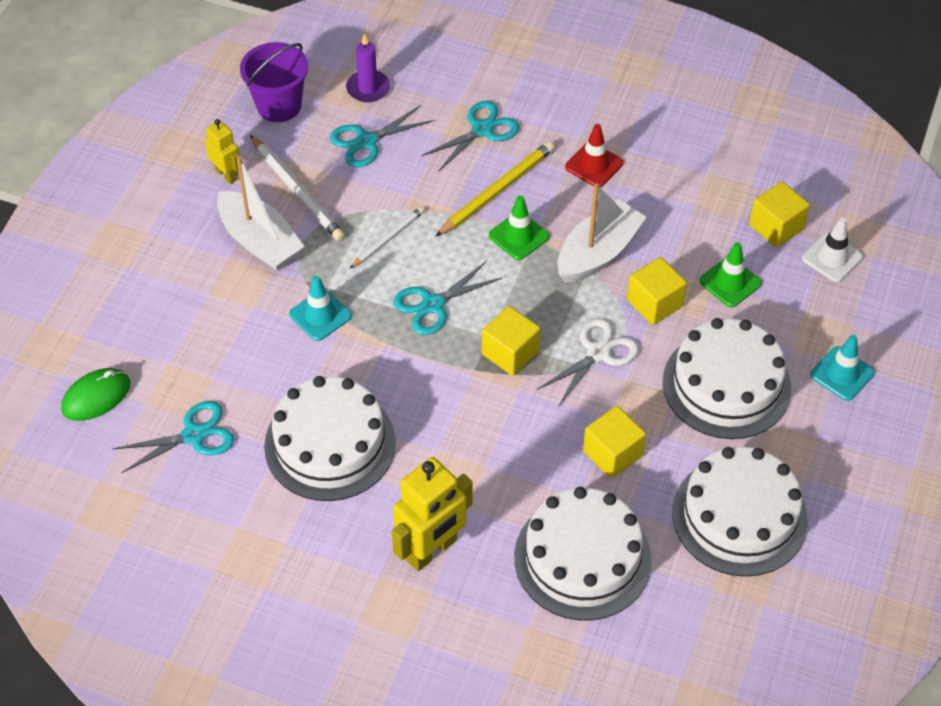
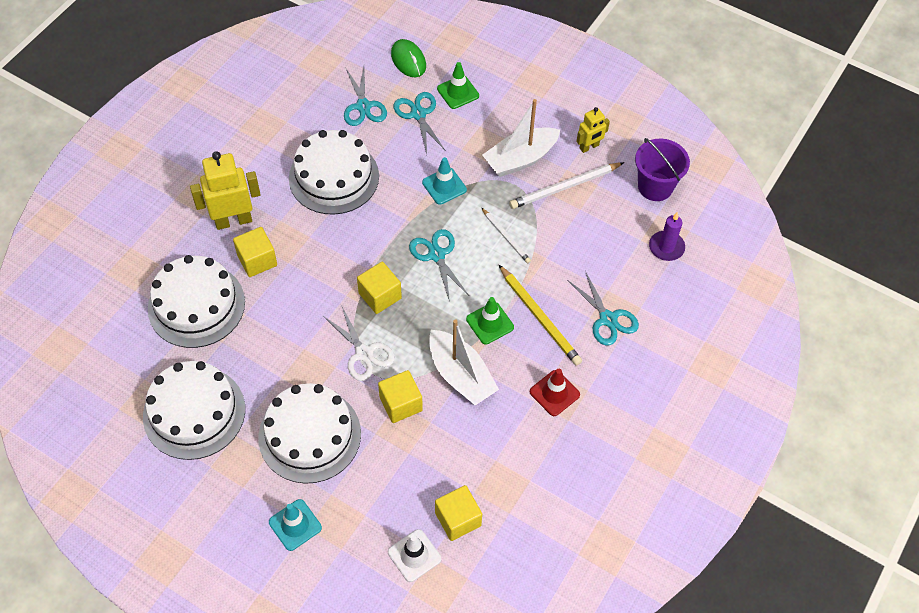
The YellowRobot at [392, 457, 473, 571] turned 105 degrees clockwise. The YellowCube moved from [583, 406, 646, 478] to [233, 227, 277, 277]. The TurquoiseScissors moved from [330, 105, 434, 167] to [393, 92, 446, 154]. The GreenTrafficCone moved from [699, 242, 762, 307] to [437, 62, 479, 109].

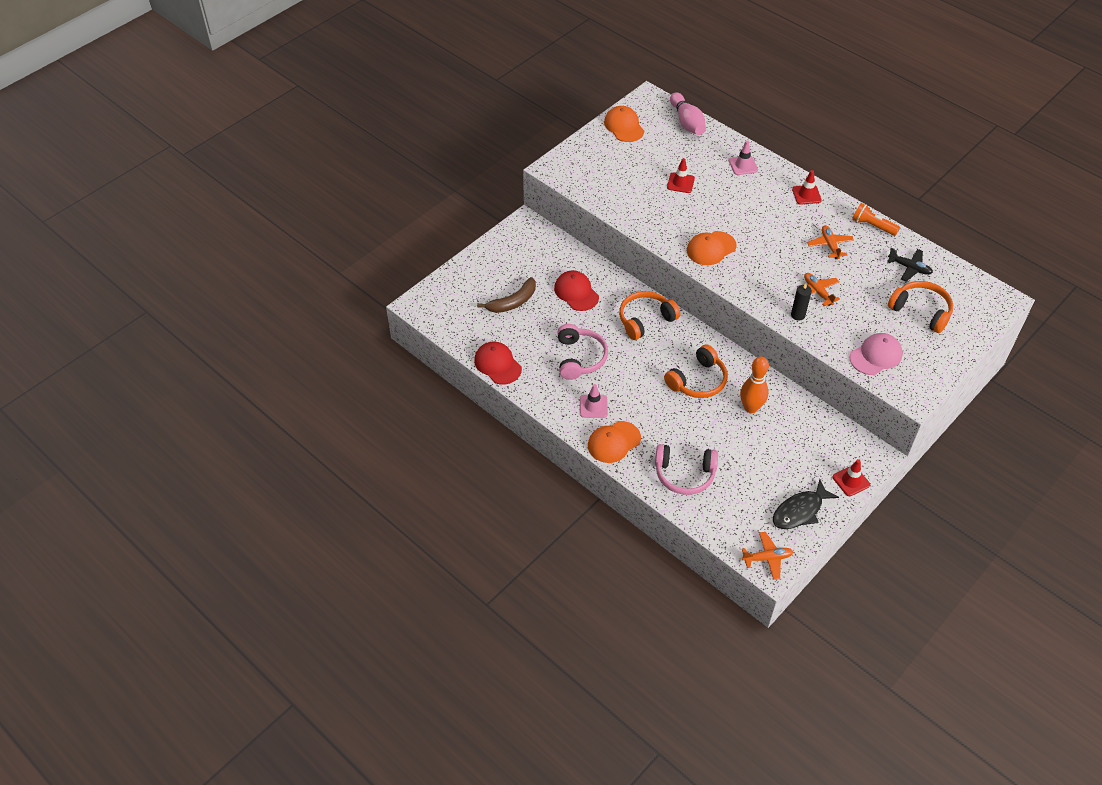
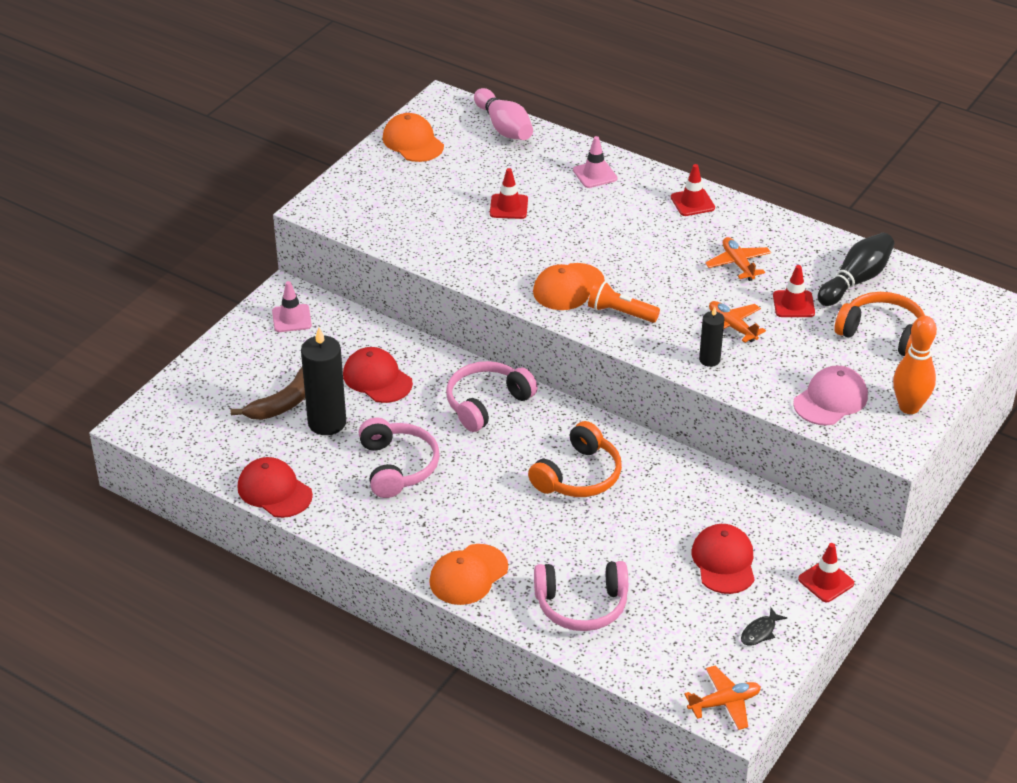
The PinkTrafficCone moved from [580, 384, 608, 418] to [272, 281, 312, 332]. The BlackCandle at [301, 328, 346, 435] appeared. The OrangeHeadphones at [619, 291, 680, 340] became the PinkHeadphones at [446, 361, 538, 432]. The OrangeFlashlight moved from [852, 203, 900, 236] to [588, 280, 660, 323]. The RedCap at [692, 524, 755, 594] appeared. The BlackFish at [773, 479, 839, 529] changed to 0.51 times the size. The RedTrafficCone at [773, 265, 815, 317] appeared. The BlackPlane at [887, 248, 933, 282] was replaced by the BlackBowlingPin at [817, 233, 894, 306]. The OrangeBowlingPin moved from [740, 356, 769, 413] to [893, 316, 937, 414].

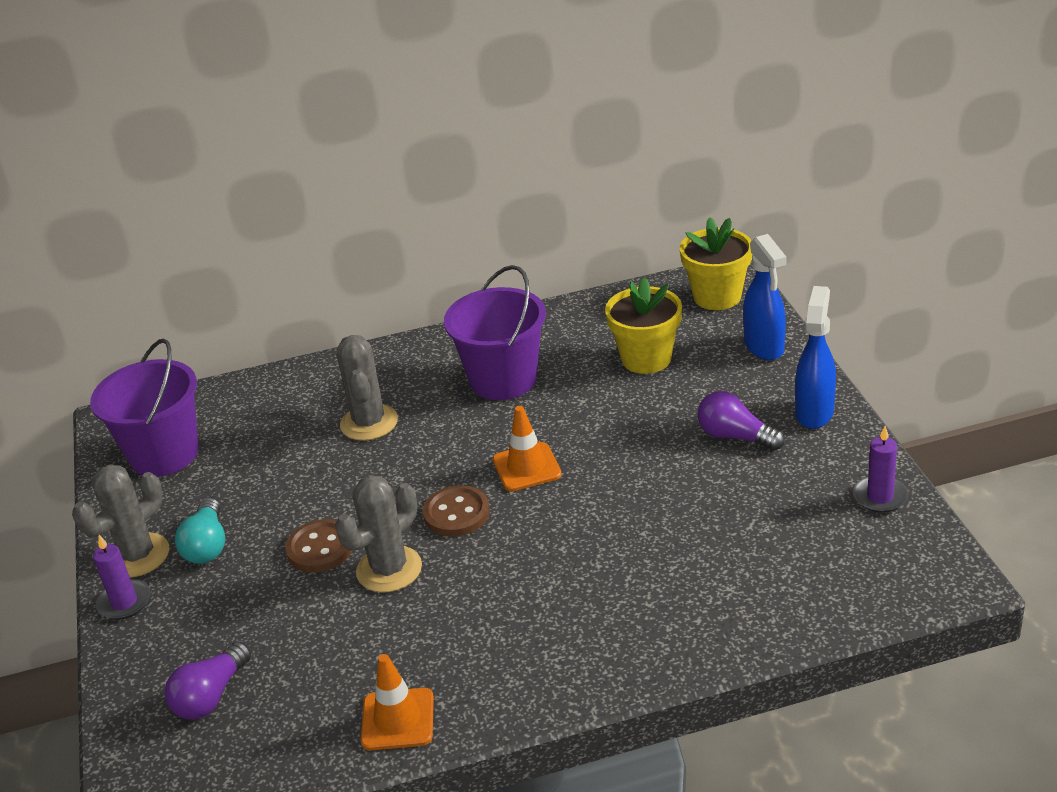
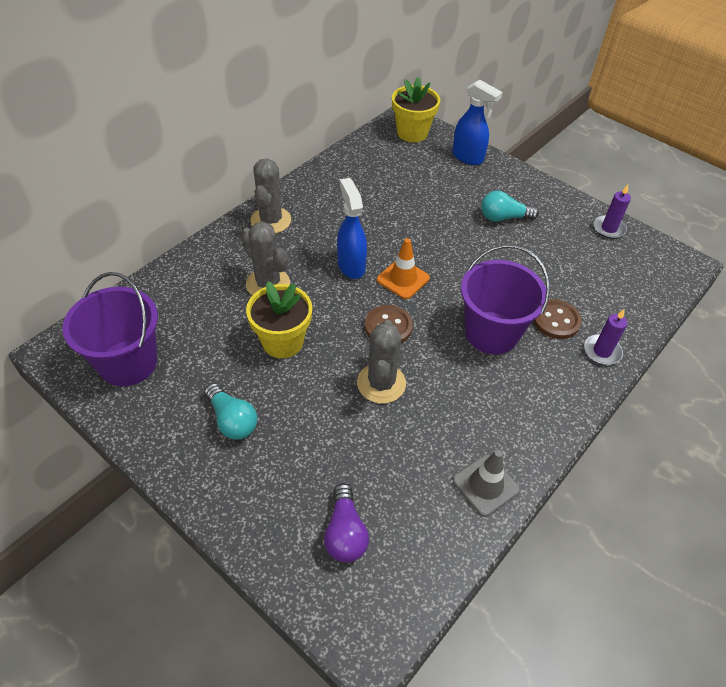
The YellowFlowerPot moved from [605, 277, 682, 374] to [246, 281, 312, 358]. The GreyCactus moved from [72, 464, 169, 577] to [251, 158, 291, 233]. The BlueSprayBottle moved from [795, 286, 836, 429] to [337, 178, 367, 279]. The OrangeTrafficCone at [361, 654, 434, 750] became the GreyTrafficCone at [453, 450, 520, 517]. The PurpleBucket moved from [444, 265, 546, 400] to [461, 245, 550, 354]. The PurpleLightBulb at [698, 391, 784, 451] became the TurquoiseLightBulb at [481, 190, 539, 222]. The BrownButton moved from [285, 519, 352, 572] to [533, 299, 582, 339]. The PurpleCandle moved from [93, 535, 150, 620] to [584, 309, 628, 365].

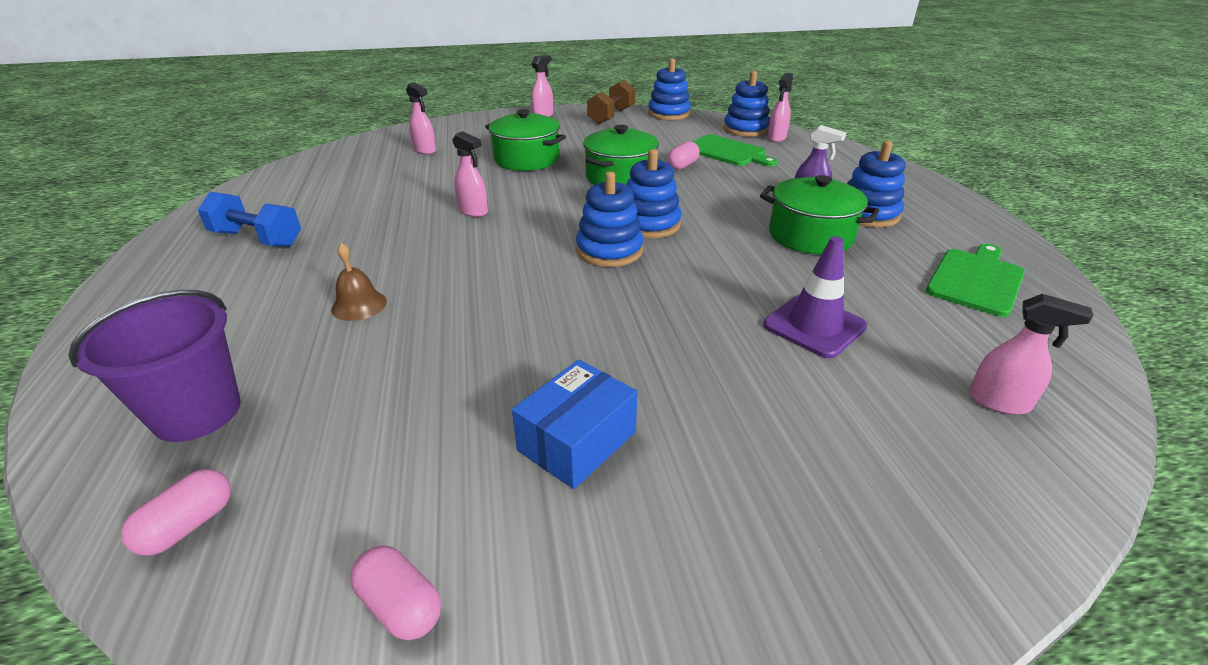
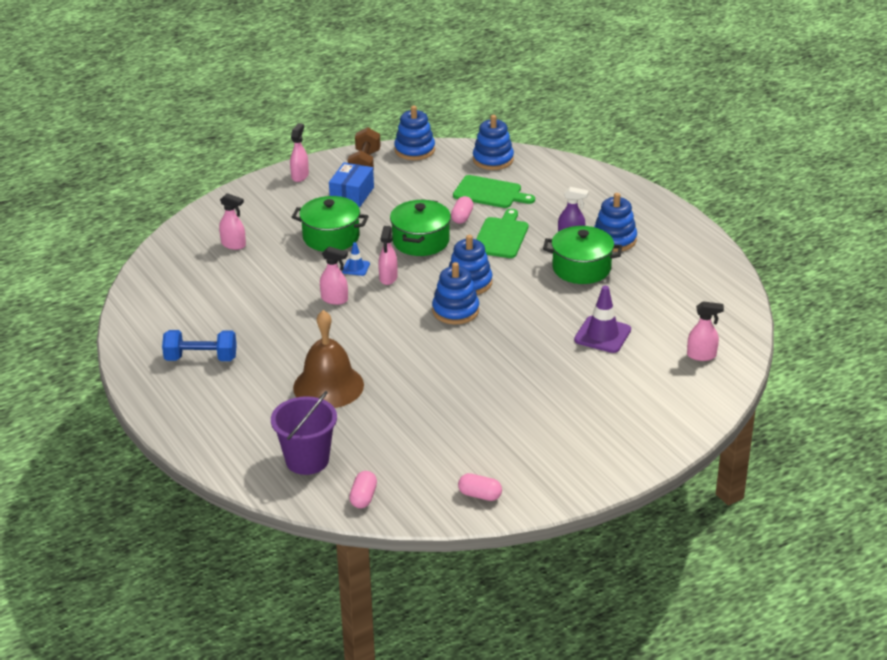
The BrownBell at [331, 243, 387, 321] changed to 2.05 times the size. The BlueBox moved from [512, 360, 638, 489] to [329, 162, 374, 207]. The BlueTrafficCone at [342, 242, 370, 276] appeared. The PinkSprayBottle moved from [767, 73, 793, 142] to [378, 226, 398, 285]. The GreenCuttingBoard moved from [926, 244, 1025, 317] to [476, 209, 529, 258].

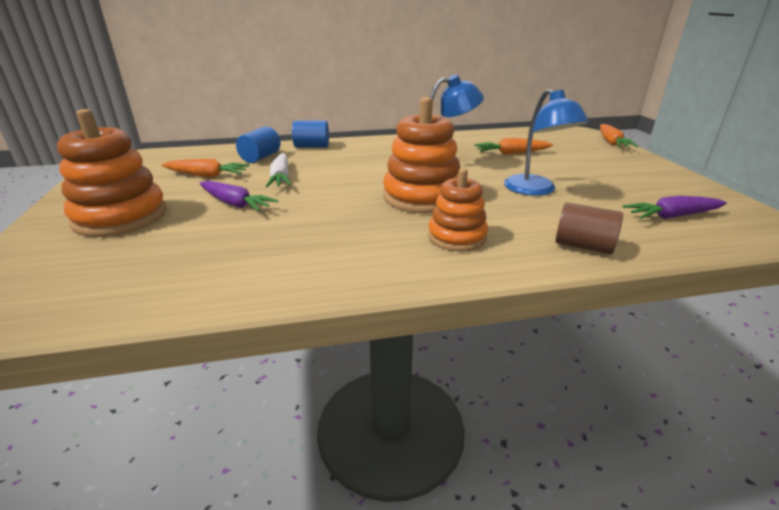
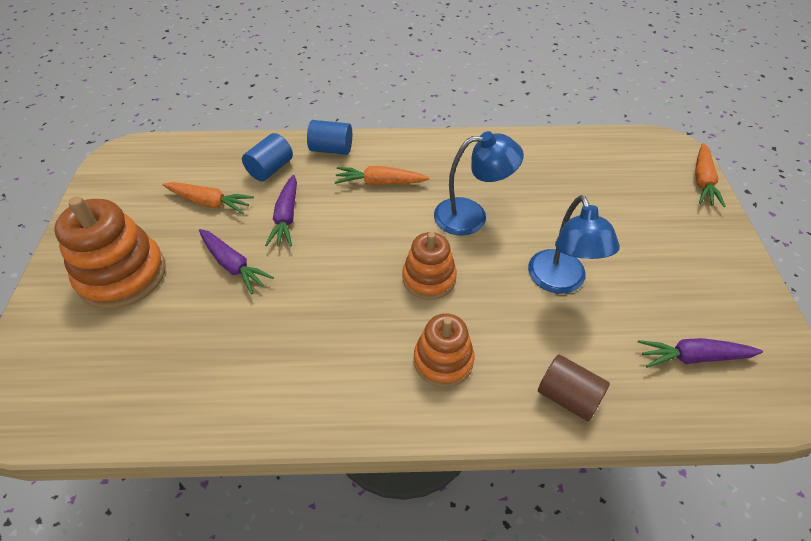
The WhiteCarrot at [266, 153, 291, 187] became the PurpleCarrot at [265, 175, 297, 247]. The OrangeCarrot moved from [474, 138, 553, 155] to [335, 166, 430, 185]. The OrangeStackingToy at [383, 97, 460, 213] changed to 0.63 times the size.

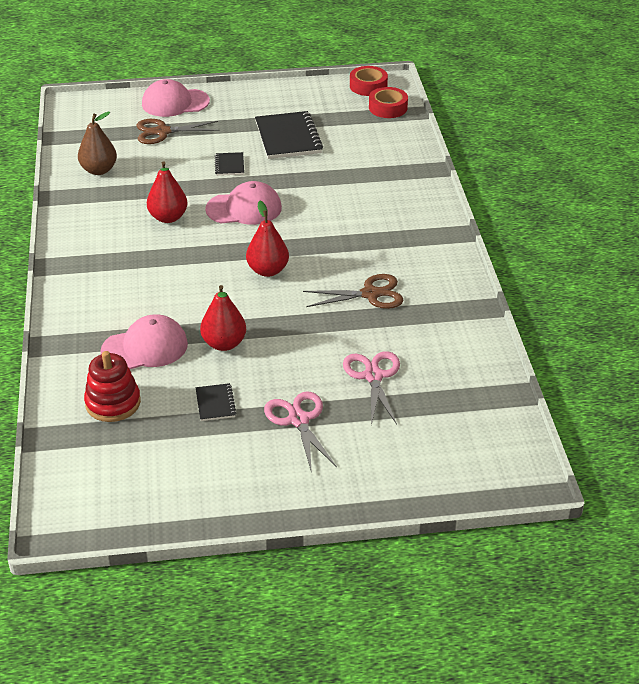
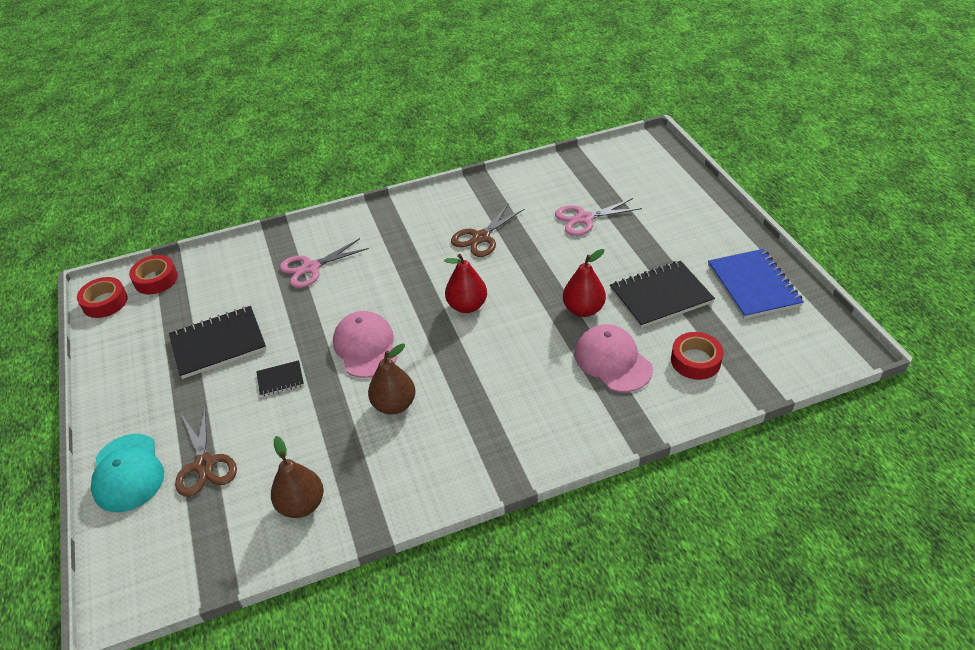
The PinkCap at [142, 79, 210, 117] became the TurquoiseCap at [91, 434, 164, 512]. The PinkScissors moved from [264, 391, 337, 473] to [280, 238, 369, 288]. The RedPear at [147, 161, 188, 223] became the BrownPear at [368, 343, 416, 415]. The BrownScissors at [303, 274, 404, 309] turned 120 degrees counterclockwise. The BlackNotebook at [196, 383, 236, 421] changed to 2.04 times the size. The RedStackingToy at [84, 351, 141, 422] was replaced by the RedTape at [671, 332, 723, 380]. The BlueNotebook at [708, 249, 804, 319] appeared.

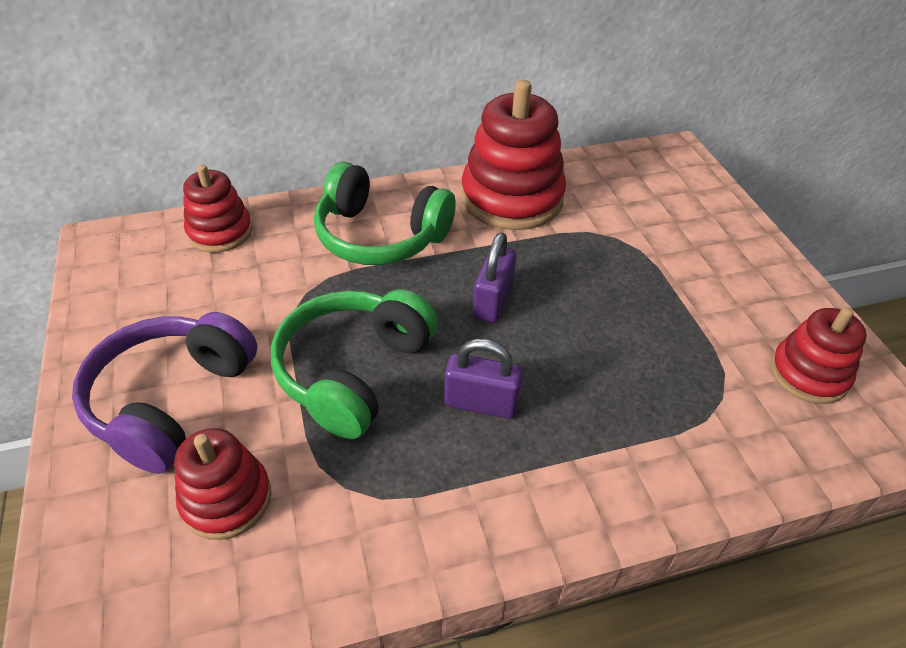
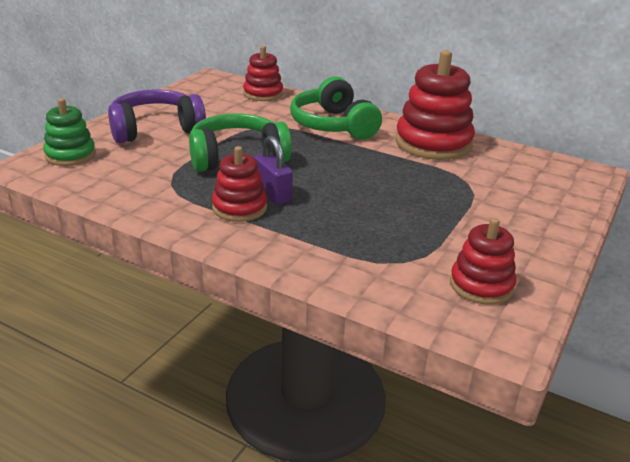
The GreenStackingToy at [43, 98, 96, 166] appeared. The RedStackingToy moved from [174, 428, 271, 540] to [212, 146, 267, 222]. The PurplePadlock at [473, 232, 516, 323] disappeared.

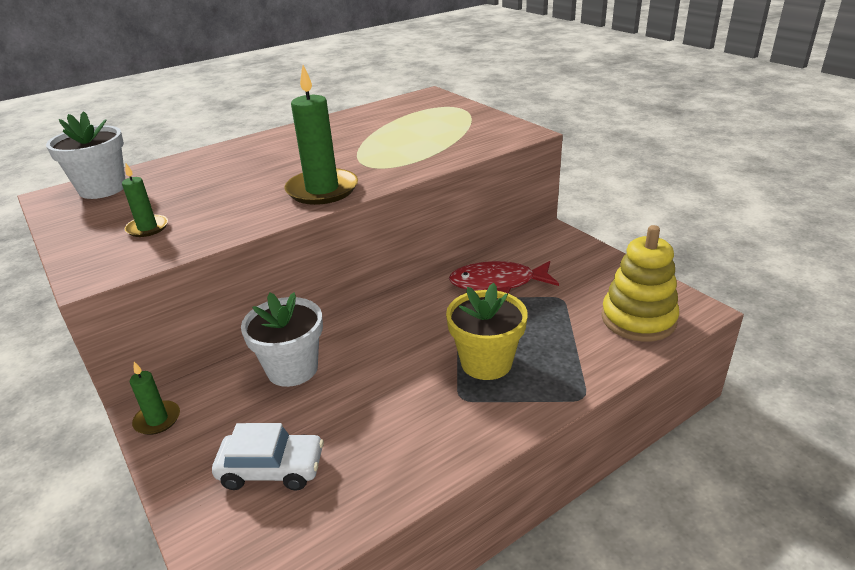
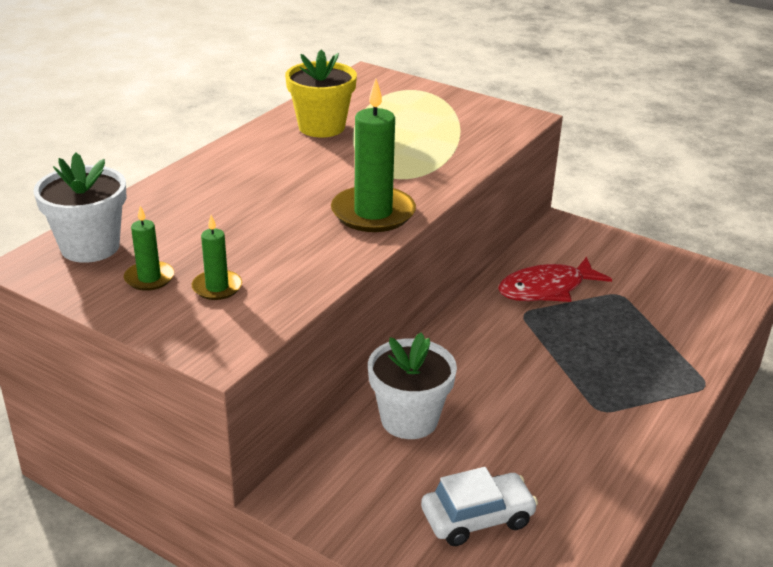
The GreenCandle moved from [130, 362, 180, 435] to [124, 206, 174, 291]. The YellowFlowerPot moved from [446, 283, 528, 380] to [285, 49, 357, 137]. The YellowStackingToy at [601, 225, 679, 342] disappeared.

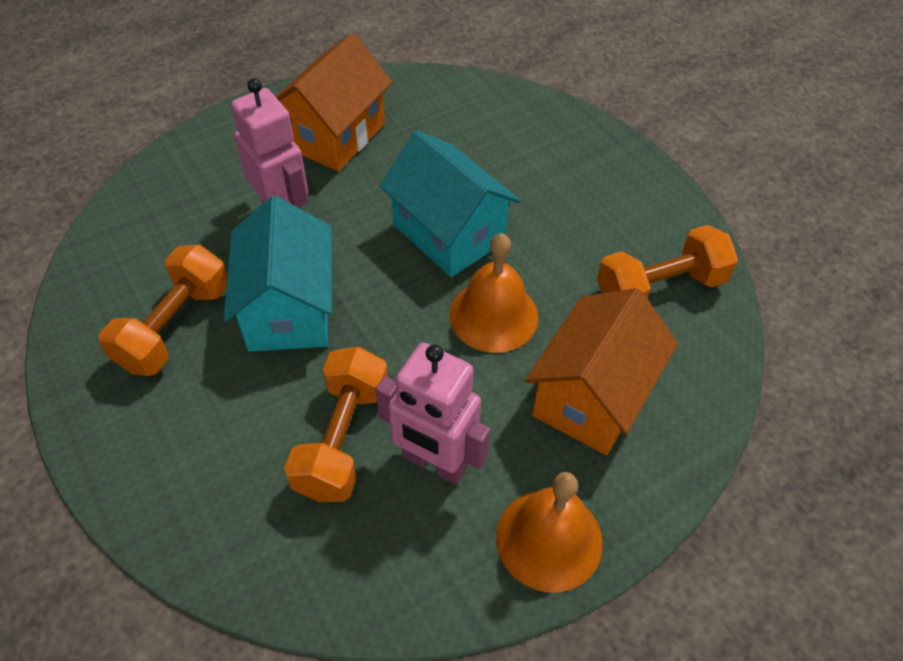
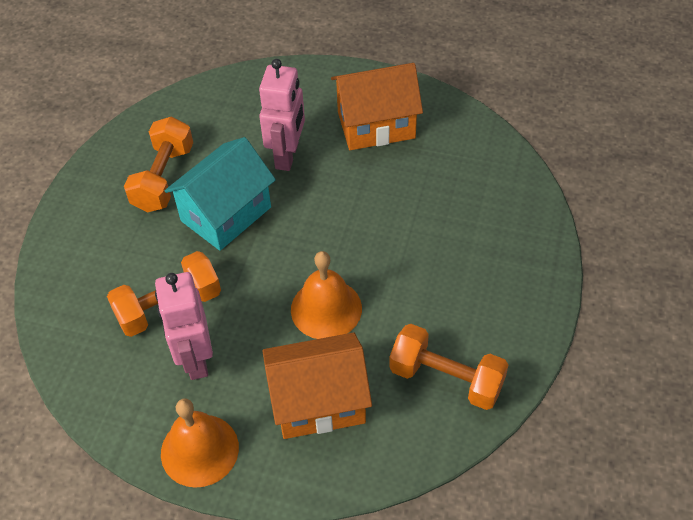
The OrangeDumbbell at [99, 245, 227, 376] turned 60 degrees counterclockwise. The TurquoiseHouse at [380, 130, 520, 277] disappeared.

